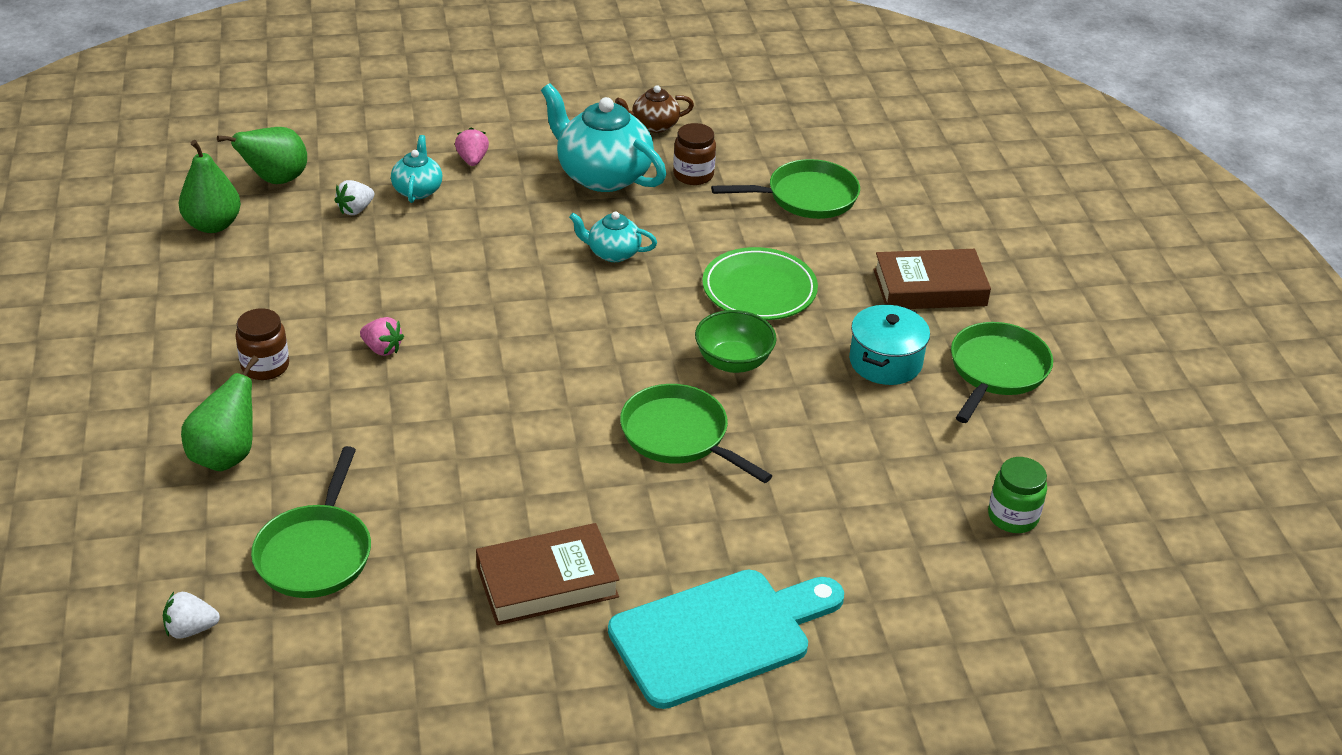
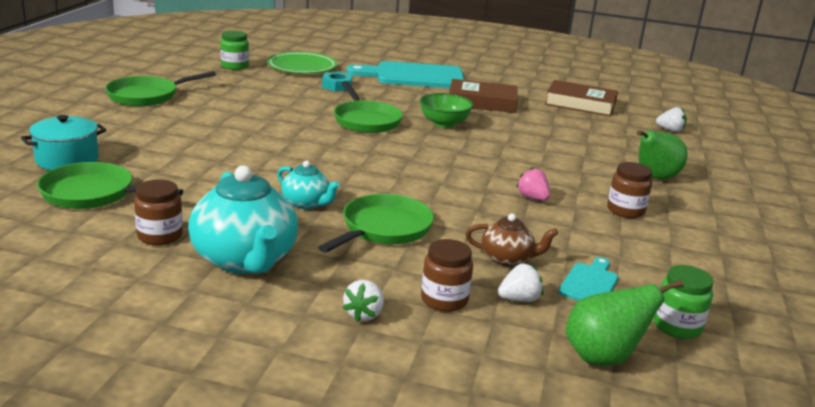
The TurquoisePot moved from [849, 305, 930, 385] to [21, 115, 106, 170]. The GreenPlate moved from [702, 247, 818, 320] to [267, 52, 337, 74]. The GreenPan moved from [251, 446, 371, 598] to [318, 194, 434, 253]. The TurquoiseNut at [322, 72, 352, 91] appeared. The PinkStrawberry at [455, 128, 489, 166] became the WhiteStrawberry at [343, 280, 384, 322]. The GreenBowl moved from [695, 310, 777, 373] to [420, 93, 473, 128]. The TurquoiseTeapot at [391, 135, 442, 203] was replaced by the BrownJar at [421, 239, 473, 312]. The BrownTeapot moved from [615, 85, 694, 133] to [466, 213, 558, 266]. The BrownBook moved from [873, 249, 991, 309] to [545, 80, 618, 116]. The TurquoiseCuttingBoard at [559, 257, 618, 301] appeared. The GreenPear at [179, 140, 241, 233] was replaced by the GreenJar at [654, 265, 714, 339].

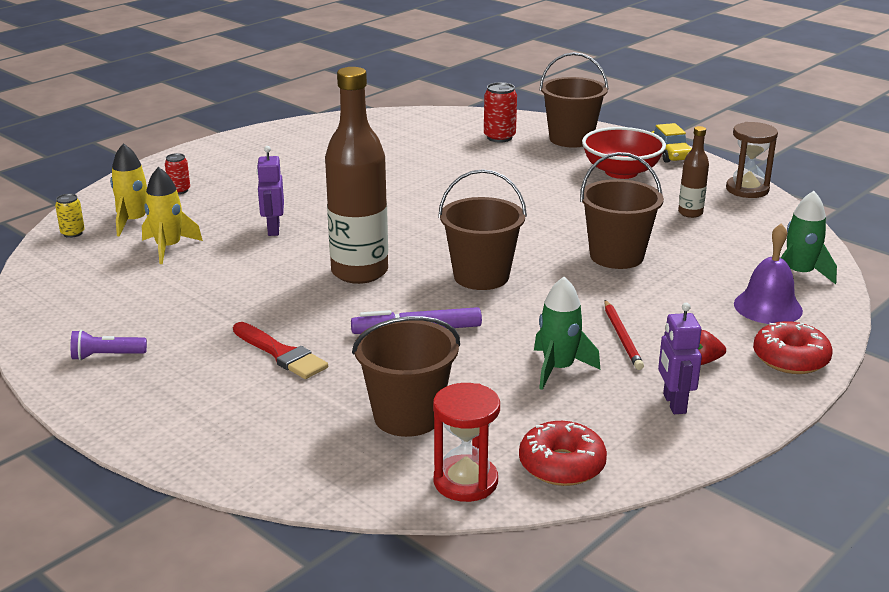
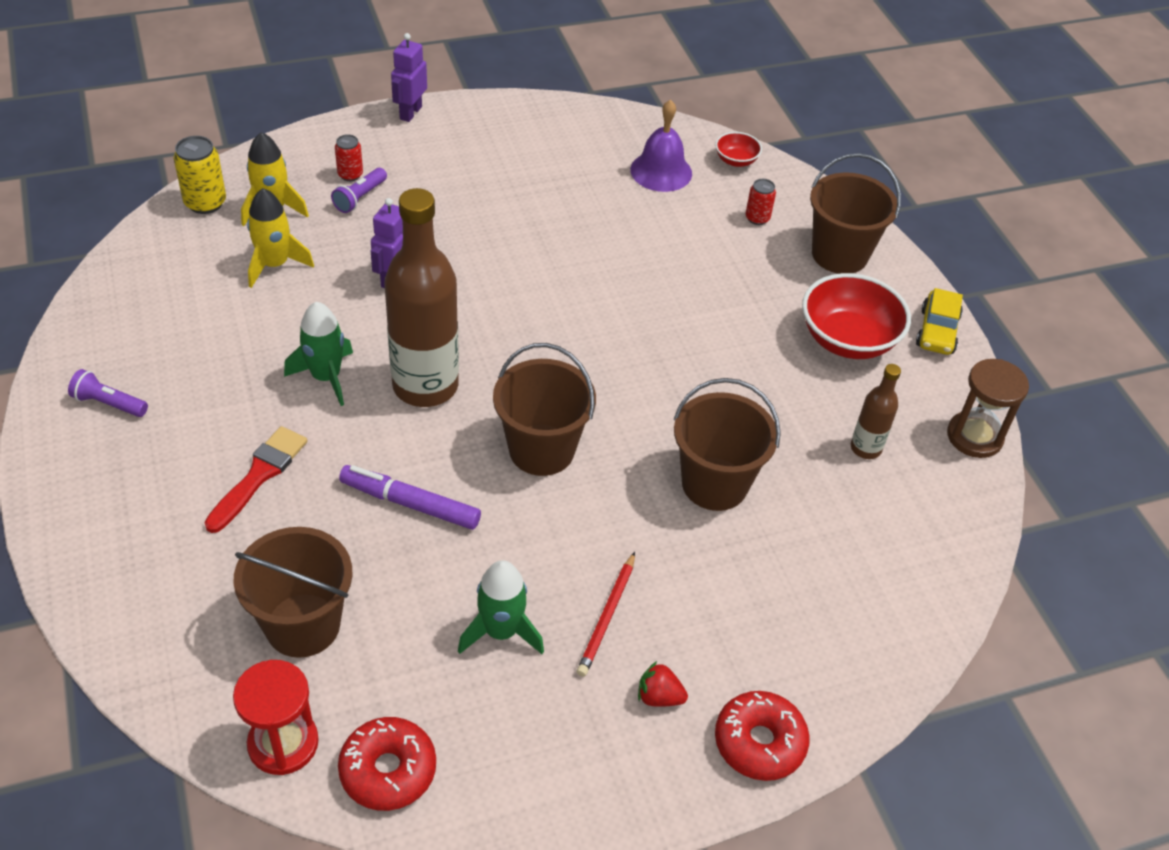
The YellowCan at [55, 194, 85, 238] changed to 1.61 times the size. The RedBrush at [233, 322, 328, 379] turned 135 degrees counterclockwise. The GreenRocket moved from [781, 191, 837, 284] to [284, 302, 353, 406]. The PurpleFlashlight at [331, 168, 387, 213] appeared. The PurpleRobot moved from [658, 303, 702, 414] to [391, 33, 427, 122]. The PurpleBell moved from [734, 223, 803, 324] to [630, 100, 692, 192]. The RedBowl at [715, 132, 762, 167] appeared. The RedCan at [484, 82, 517, 142] changed to 0.62 times the size.

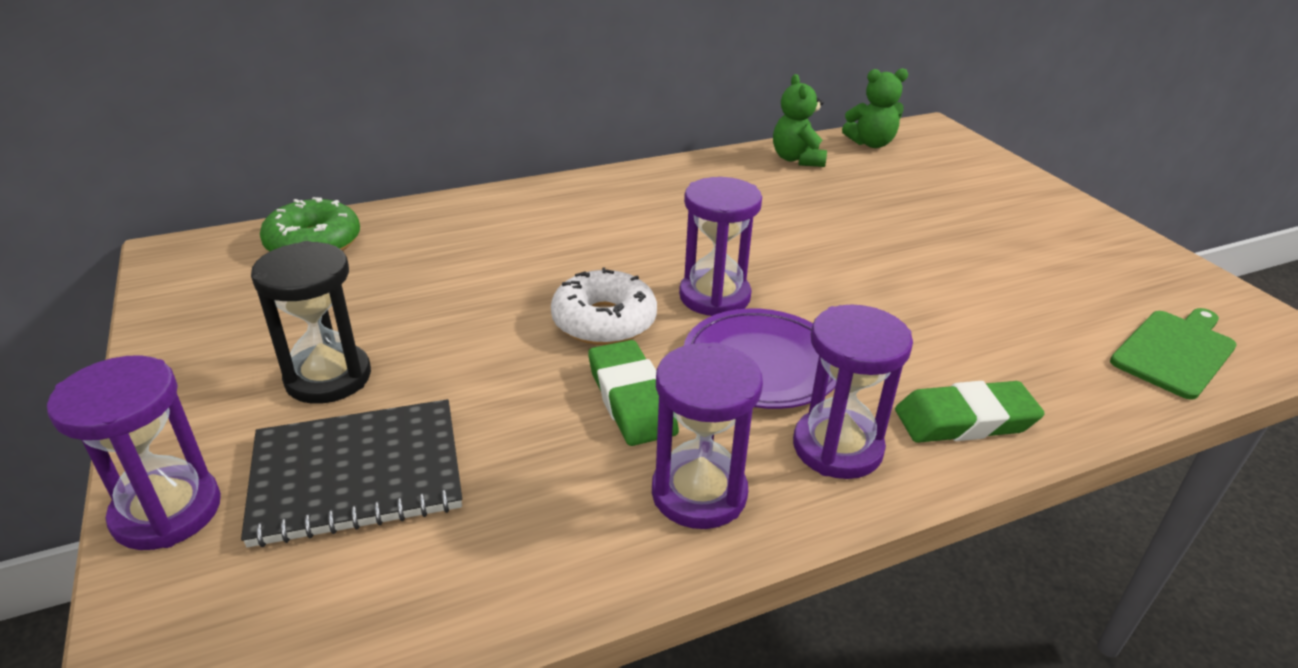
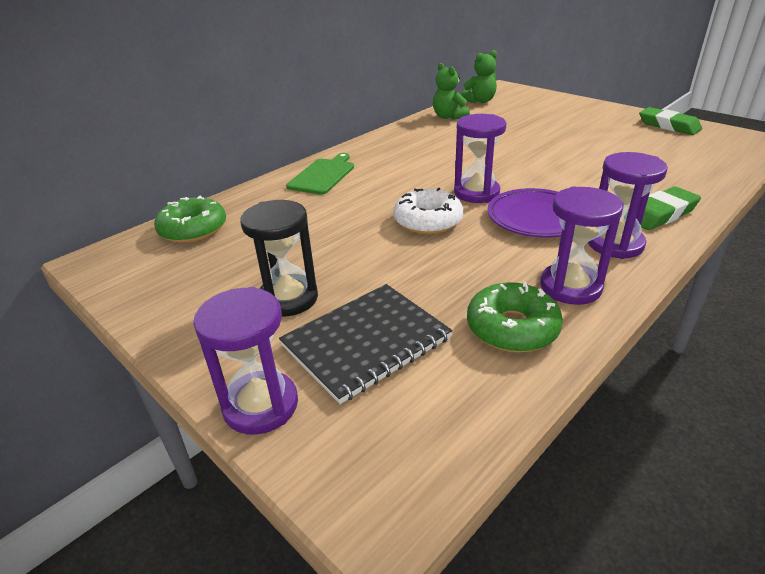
The GreenCuttingBoard moved from [1110, 308, 1237, 400] to [286, 153, 354, 195]. The GreenDonut at [467, 282, 563, 353] appeared. The GreenEraser moved from [588, 340, 679, 446] to [639, 107, 702, 135].

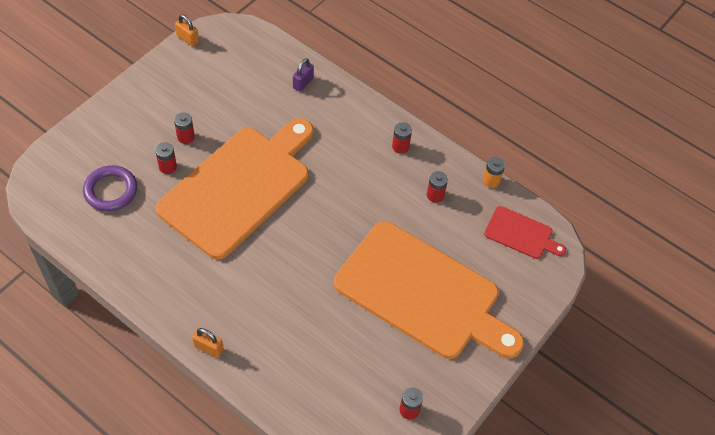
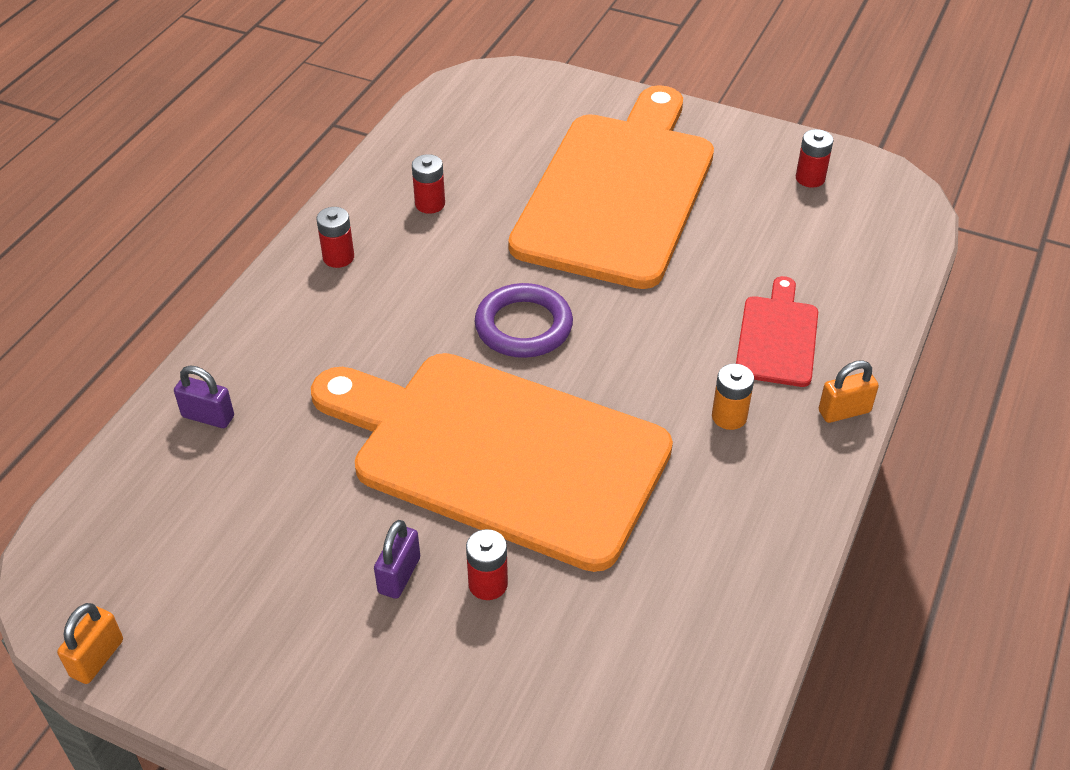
The RedBattery at [174, 112, 195, 144] was replaced by the PurplePadlock at [374, 520, 420, 599]. The PurpleRing moved from [83, 165, 137, 212] to [475, 283, 573, 358]. The OrangeBattery moved from [483, 157, 505, 188] to [712, 364, 754, 430]. The RedCuttingBoard moved from [484, 206, 566, 259] to [736, 276, 818, 387]. The OrangePadlock at [192, 328, 224, 358] turned 60 degrees clockwise.

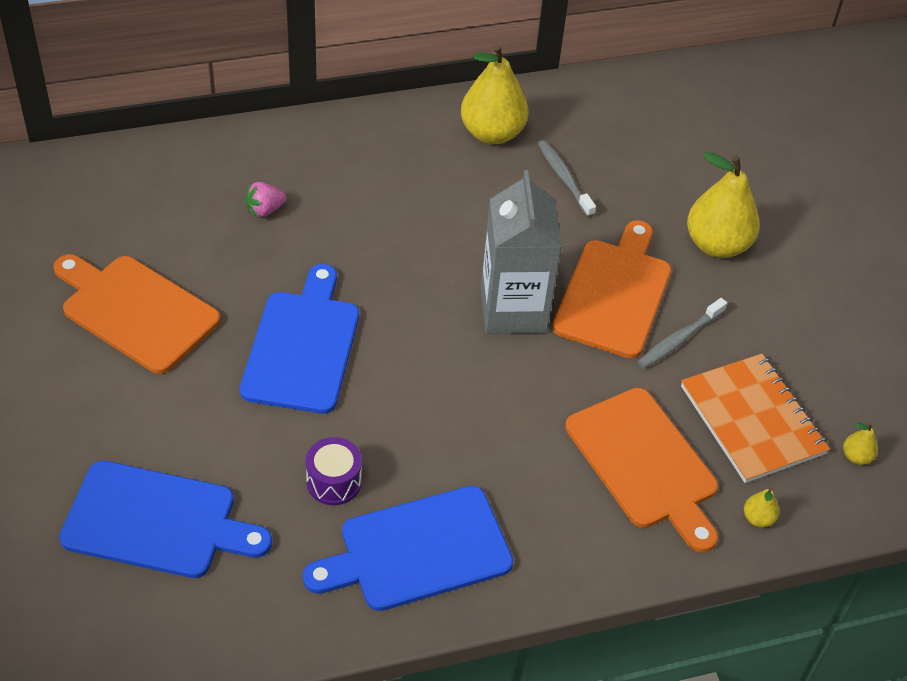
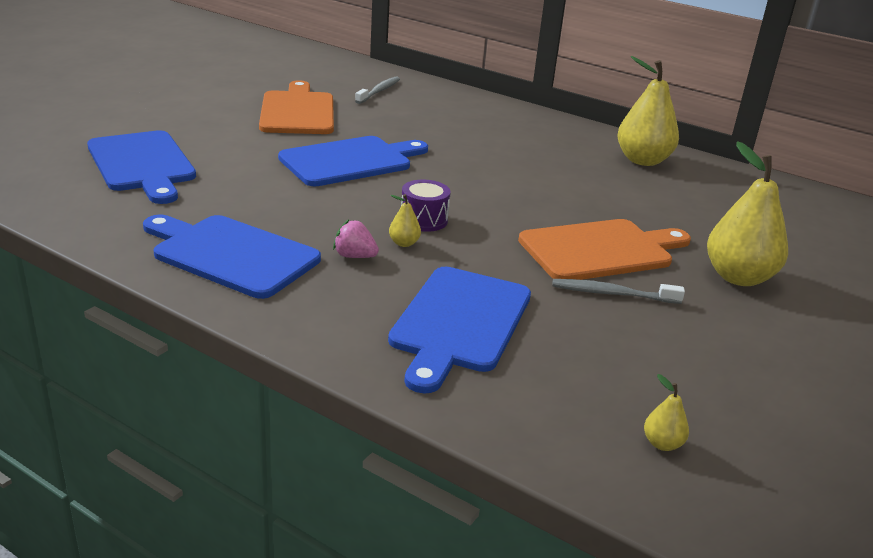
The PinkStrawberry moved from [245, 182, 287, 217] to [333, 220, 379, 258]. The GreyToothbrush moved from [537, 140, 596, 217] to [355, 76, 400, 104]. The OrangeCuttingBoard at [565, 388, 718, 553] became the BlueCuttingBoard at [388, 267, 531, 394]. The YellowPear moved from [744, 487, 779, 527] to [389, 194, 421, 247]. The PurpleDrum moved from [306, 437, 362, 505] to [401, 180, 451, 232]. The GreyCarton at [481, 170, 562, 334] disappeared. The OrangeNotebook at [681, 354, 830, 483] disappeared.

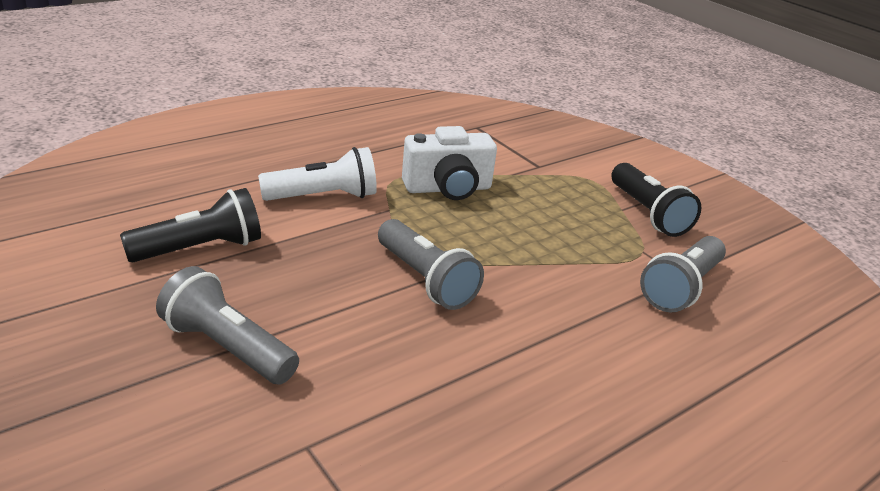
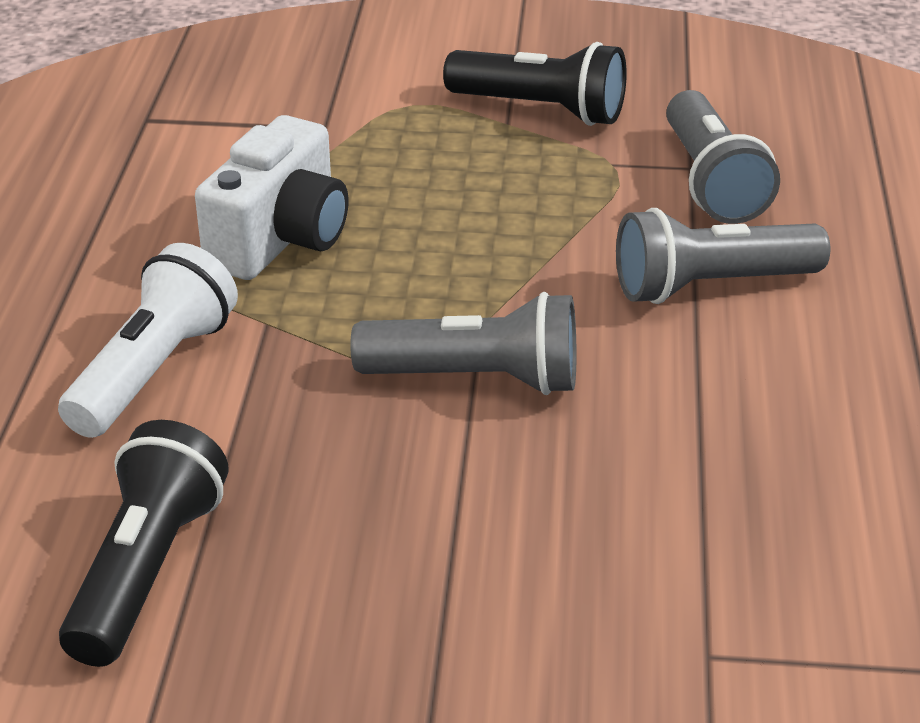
The GreyFlashlight moved from [156, 266, 299, 385] to [616, 208, 830, 304].

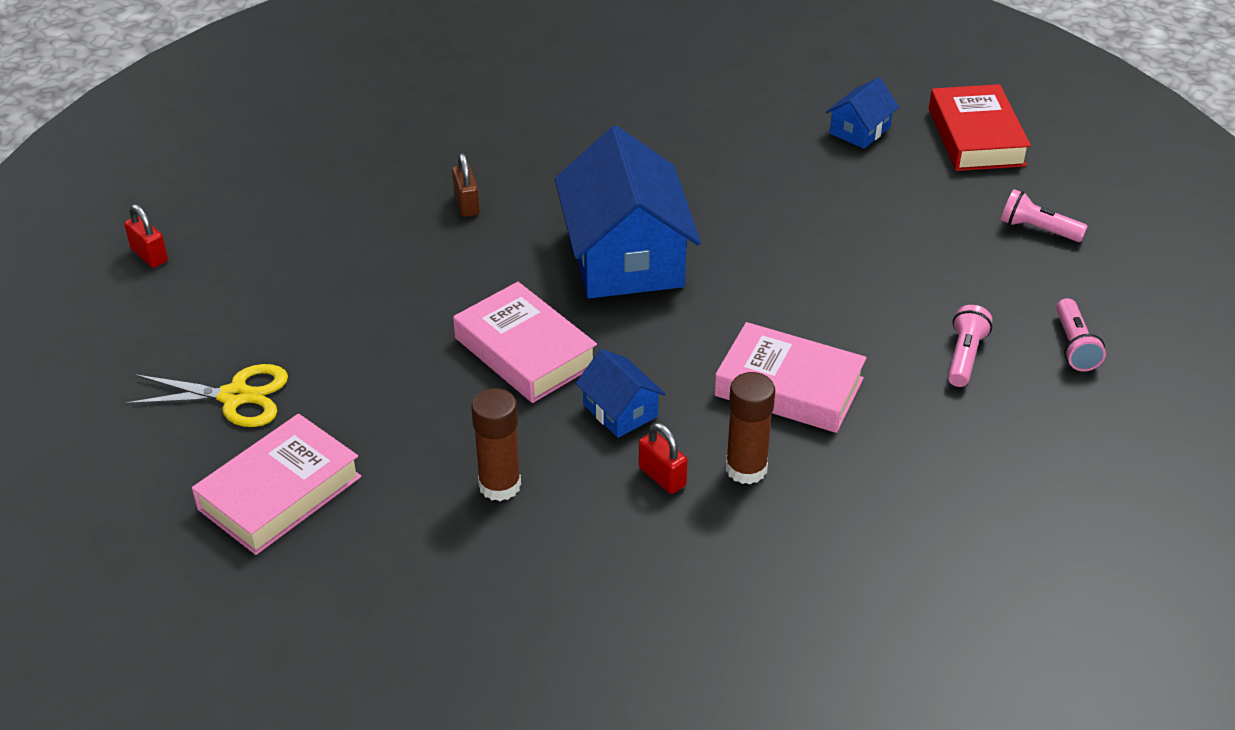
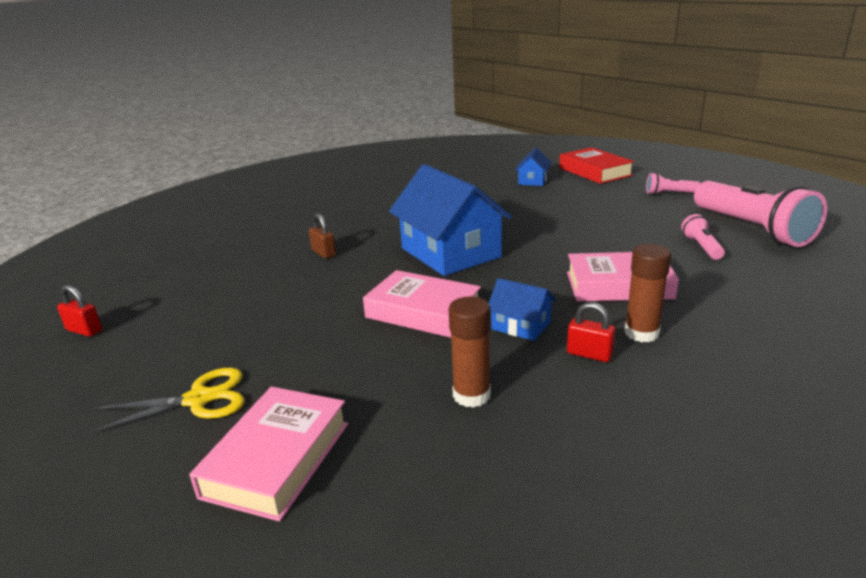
The PinkFlashlight at [1056, 298, 1106, 371] changed to 2.21 times the size.

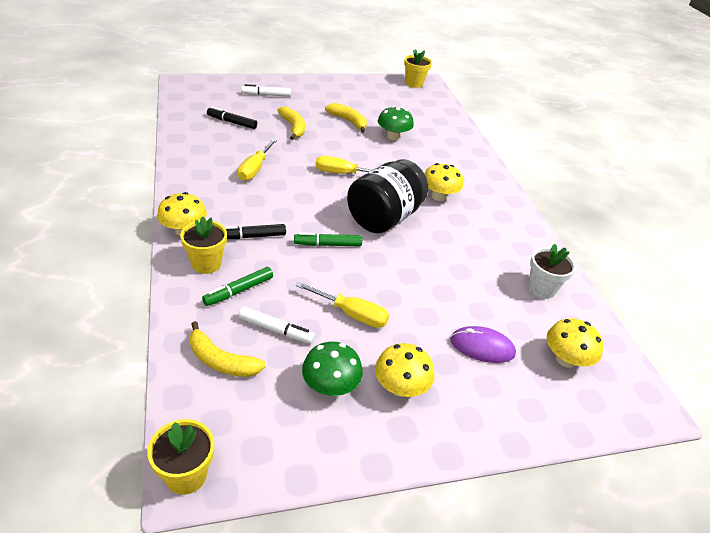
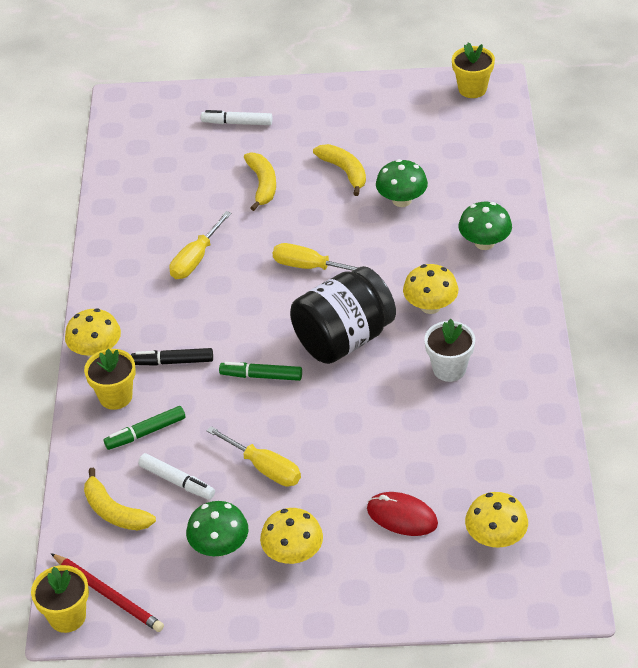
The RedPencil at [51, 553, 164, 632] appeared. The PurpleMouse at [450, 326, 516, 363] became the RedMouse at [367, 492, 438, 536]. The WhiteFlowerPot moved from [528, 244, 576, 299] to [424, 319, 475, 382]. The GreenMushroom at [459, 202, 512, 250] appeared. The BlackMarker at [207, 107, 257, 129] disappeared.

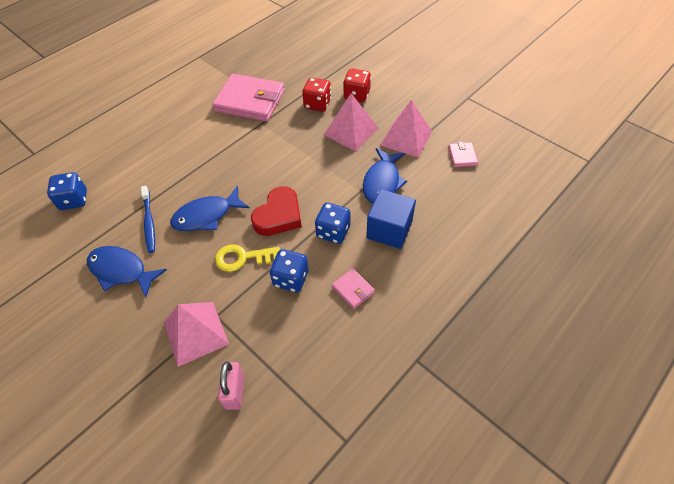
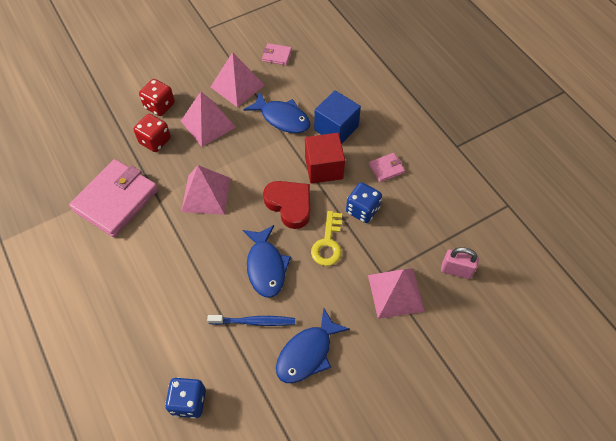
The PinkPyramid at [181, 165, 231, 215] appeared. The BlueDice at [315, 202, 350, 244] was replaced by the RedCube at [305, 133, 345, 184].

